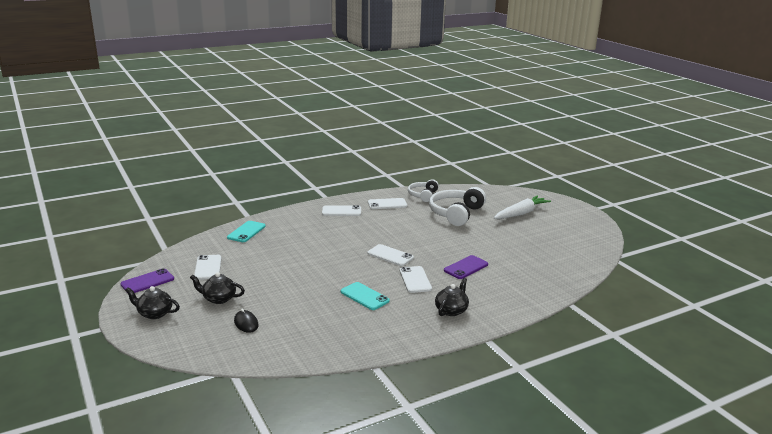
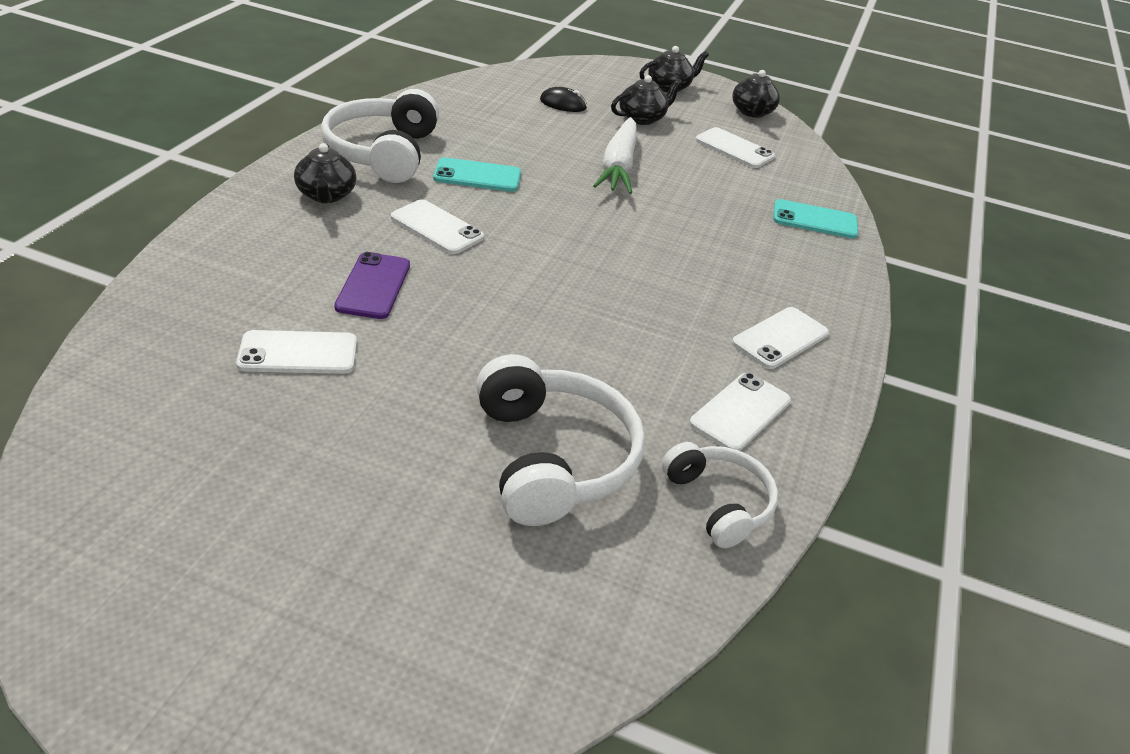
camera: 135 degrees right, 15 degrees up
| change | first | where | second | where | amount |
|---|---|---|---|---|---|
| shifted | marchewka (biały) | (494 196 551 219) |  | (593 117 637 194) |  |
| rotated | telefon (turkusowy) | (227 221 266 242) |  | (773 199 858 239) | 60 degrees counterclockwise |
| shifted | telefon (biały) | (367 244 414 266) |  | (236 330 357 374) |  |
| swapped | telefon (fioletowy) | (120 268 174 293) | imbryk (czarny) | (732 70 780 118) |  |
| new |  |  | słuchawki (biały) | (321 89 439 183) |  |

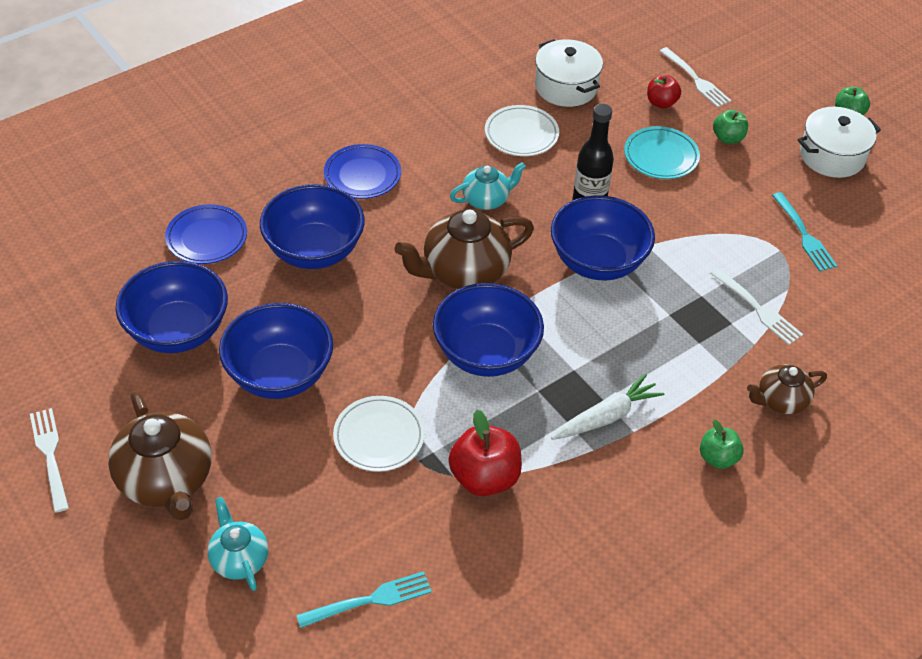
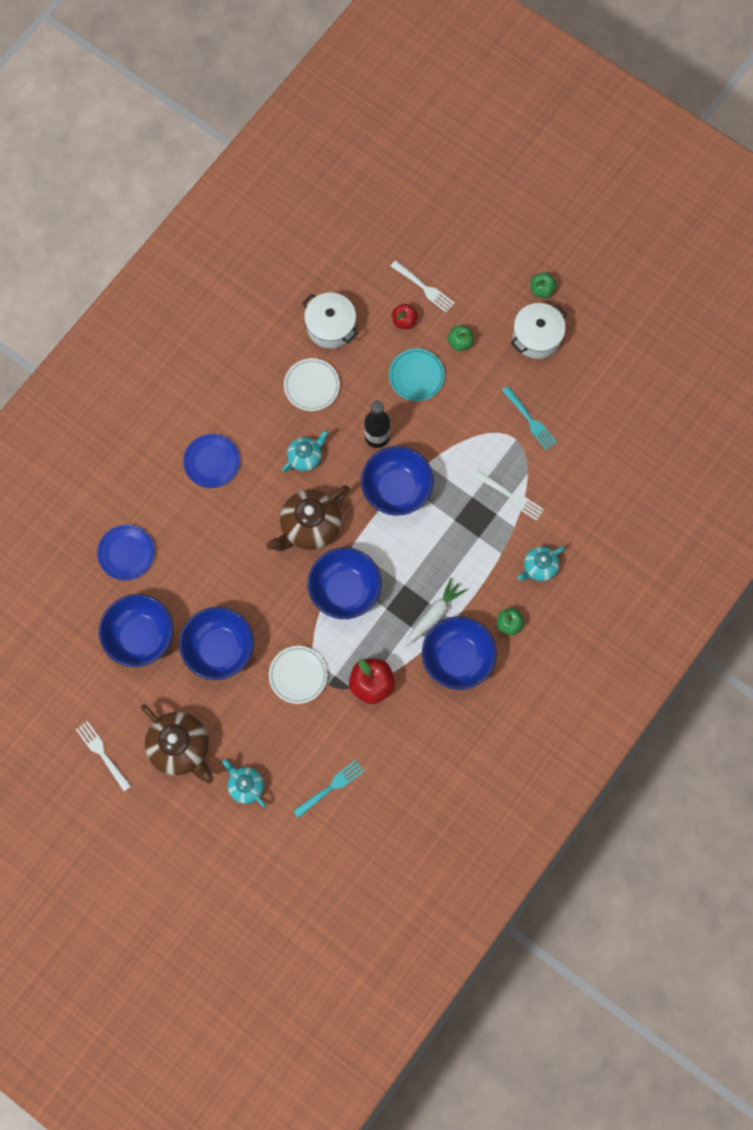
camera: 15 degrees left, 25 degrees up
| change | first | where | second | where | amount |
|---|---|---|---|---|---|
| shifted | miska (niebieski) | (260 184 365 269) |  | (422 616 496 690) |  |
| repainted | imbryk (brązowy) | (747 364 827 414) | imbryk (turkusowy) | (517 546 565 581) |  |

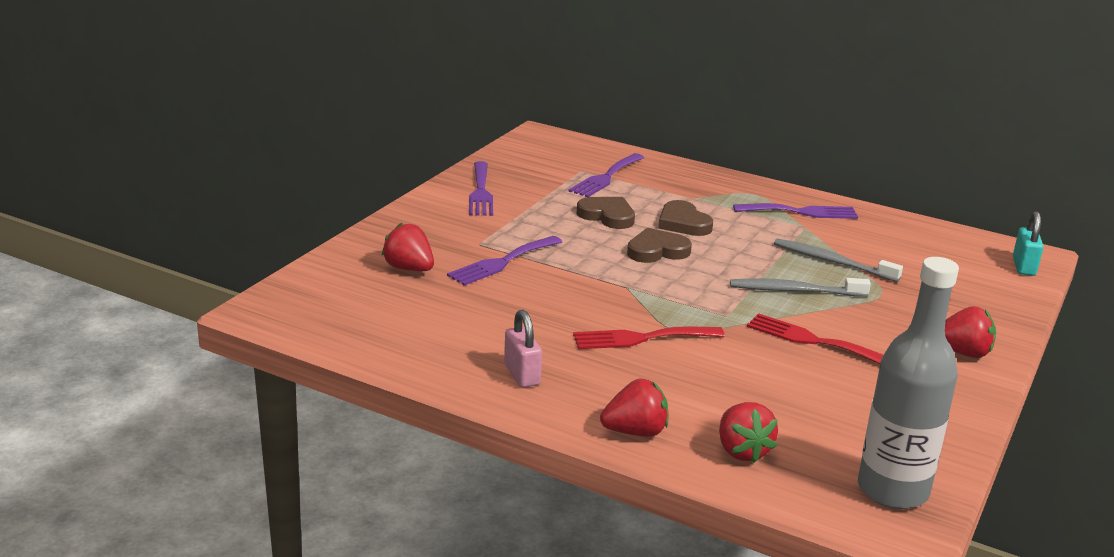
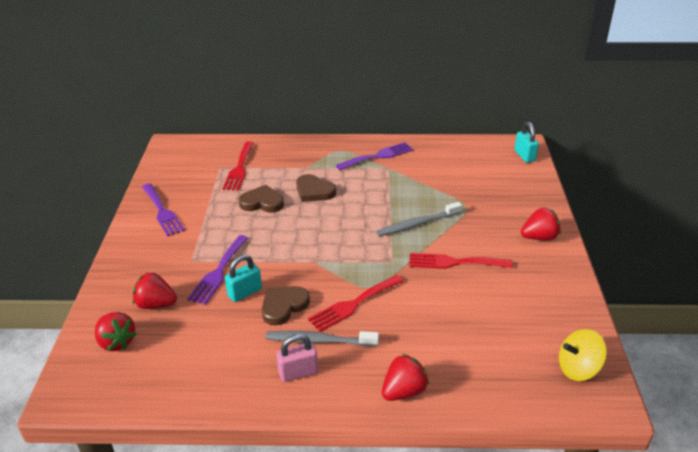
camera: 25 degrees left, 10 degrees up
| change | first | where | second | where | amount |
|---|---|---|---|---|---|
| repainted | widelec (fioletowy) | (568 153 644 197) | widelec (czerwony) | (222 141 254 191) |  |
| shifted | serce (brązowy) | (627 228 692 263) |  | (262 286 310 326) |  |
| shifted | szczoteczka do zębów (szary) | (774 238 903 282) |  | (266 331 379 346) |  |
| swapped | butelka (szary) | (858 257 959 509) | bączek (żółty) | (559 329 607 381) |  |
| rotated | kłódka (różowy) | (504 310 542 387) |  | (276 334 318 382) | 60 degrees counterclockwise |
| shifted | truskawka (czerwony) | (719 402 778 463) |  | (95 312 137 351) |  |
| new |  |  | kłódka (turkusowy) | (225 255 262 302) |  |

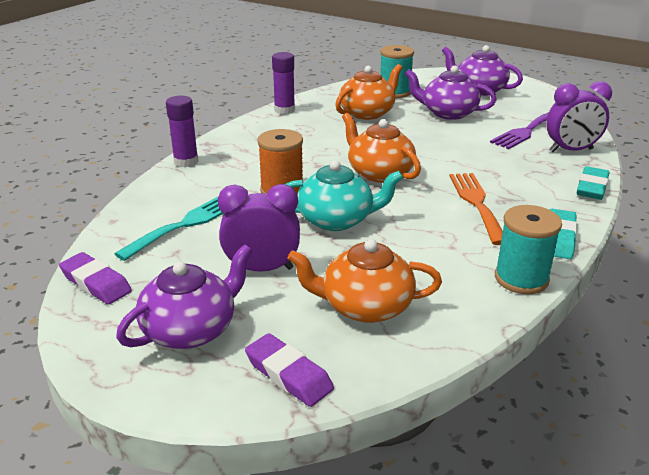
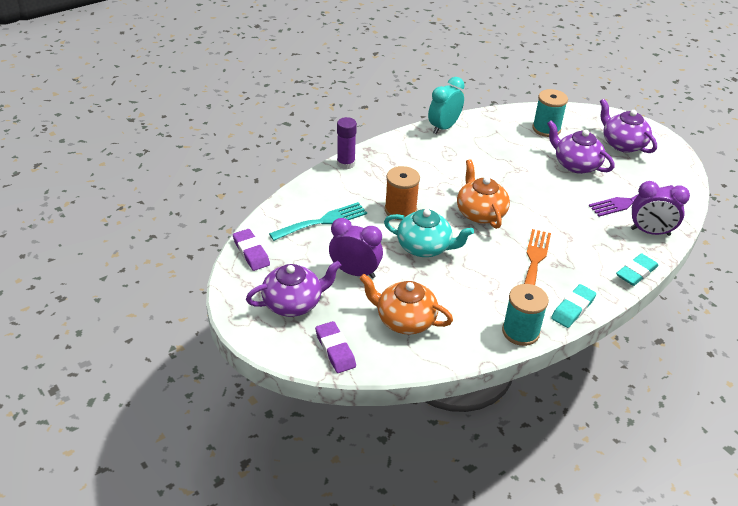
camera: 20 degrees right, 10 degrees up
| change | first | where | second | where | amount |
|---|---|---|---|---|---|
| swapped | klej w sztyfcie (fioletowy) | (272 52 295 114) | budzik (turkusowy) | (428 77 465 134) |  |
| gone | imbryk (pomarańczowy) | (335 64 402 120) |  |  |  |

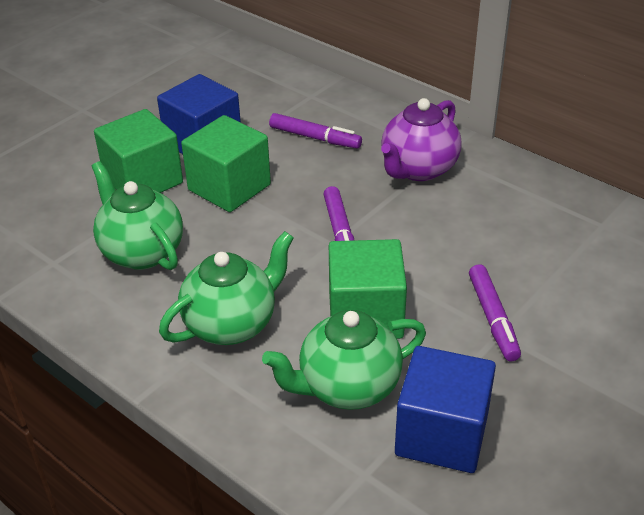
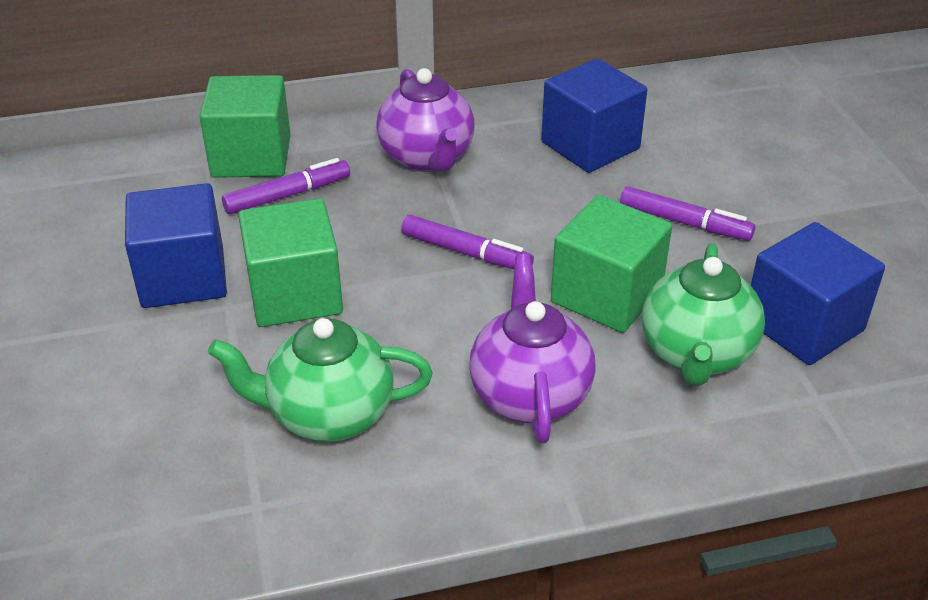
camera: 55 degrees left, 0 degrees up
| change | first | where | second | where | amount |
|---|---|---|---|---|---|
| shifted | sześcian (zielony) | (94 109 183 193) |  | (200 75 291 178) |  |
| repainted | imbryk (zielony) | (159 231 294 345) | imbryk (fioletowy) | (469 254 596 443) |  |
| new |  |  | sześcian (niebieski) | (541 59 647 173) |  |

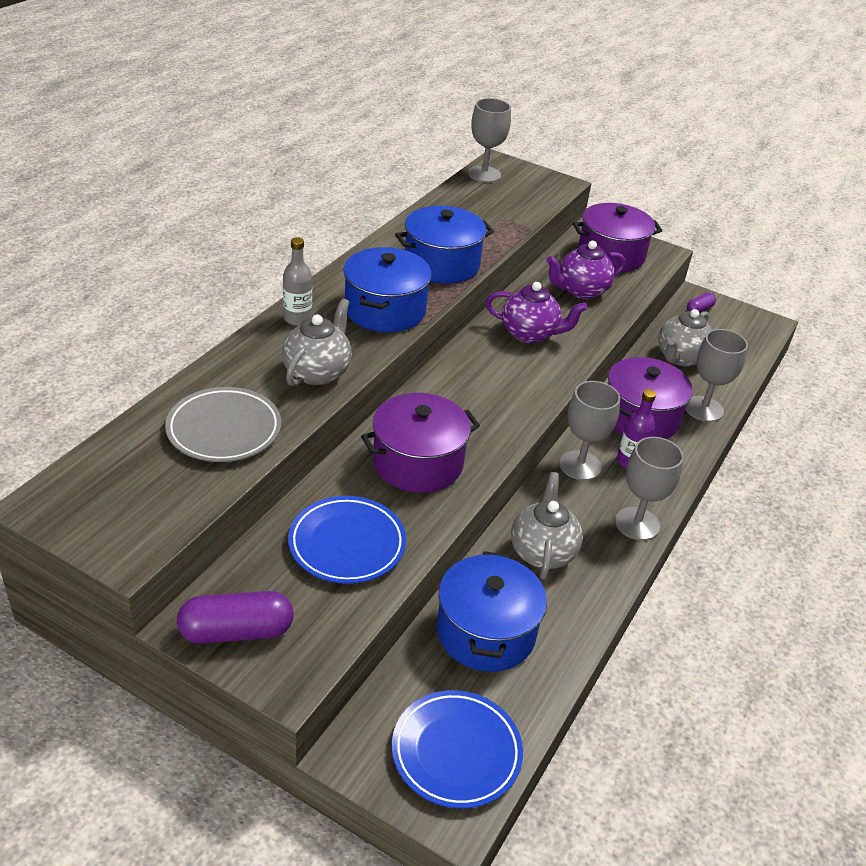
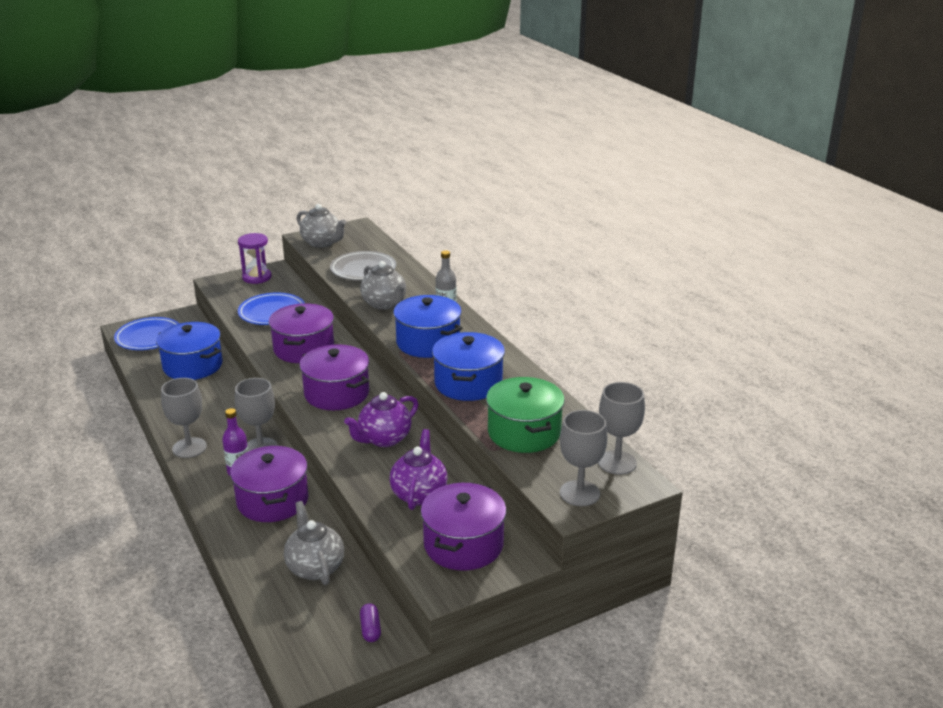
camera: 125 degrees right, 10 degrees down
| change | first | where | second | where | amount |
|---|---|---|---|---|---|
| shifted | kielich (szary) | (686 329 748 422) |  | (560 410 607 506) |  |
| shifted | imbryk (szary) | (511 472 583 580) |  | (297 204 346 248) |  |
| swapped | kapsułka (fioletowy) | (177 591 294 644) | klepsydra (fioletowy) | (238 233 271 284) |  |
| new |  |  | garnek (fioletowy) | (300 344 369 410) |  |
| new |  |  | garnek (zielony) | (486 377 565 453) |  |

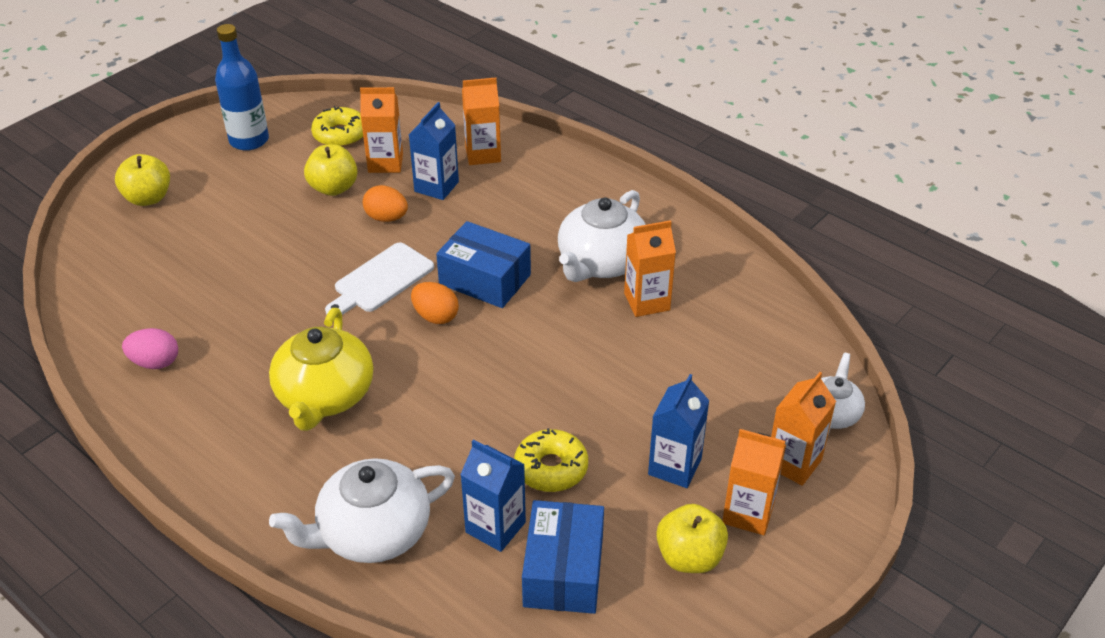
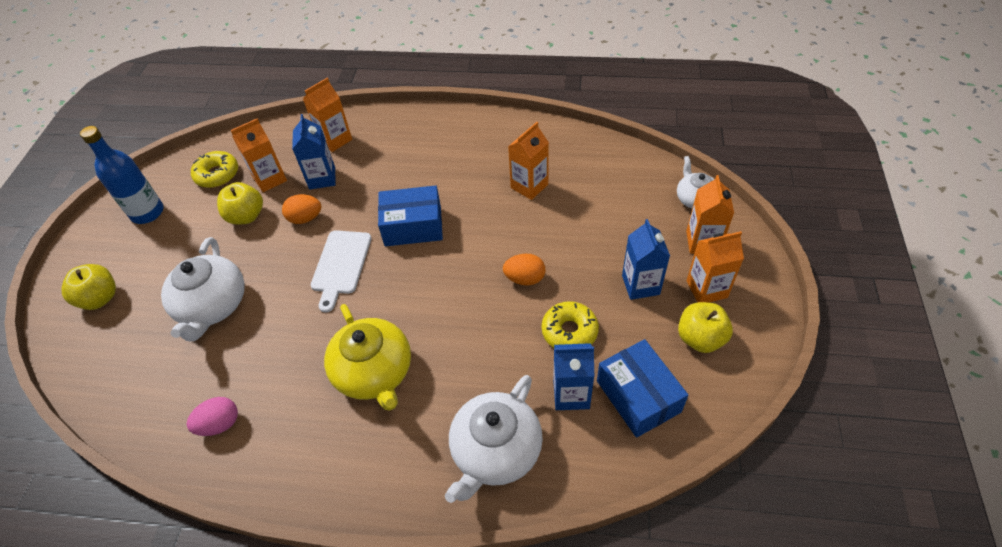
camera: 30 degrees left, 10 degrees up
| change | first | where | second | where | amount |
|---|---|---|---|---|---|
| shifted | imbryk (biały) | (558 190 646 282) |  | (161 237 245 341) |  |
| shifted | jajko (pomarańczowy) | (411 282 459 324) |  | (503 254 546 286) |  |

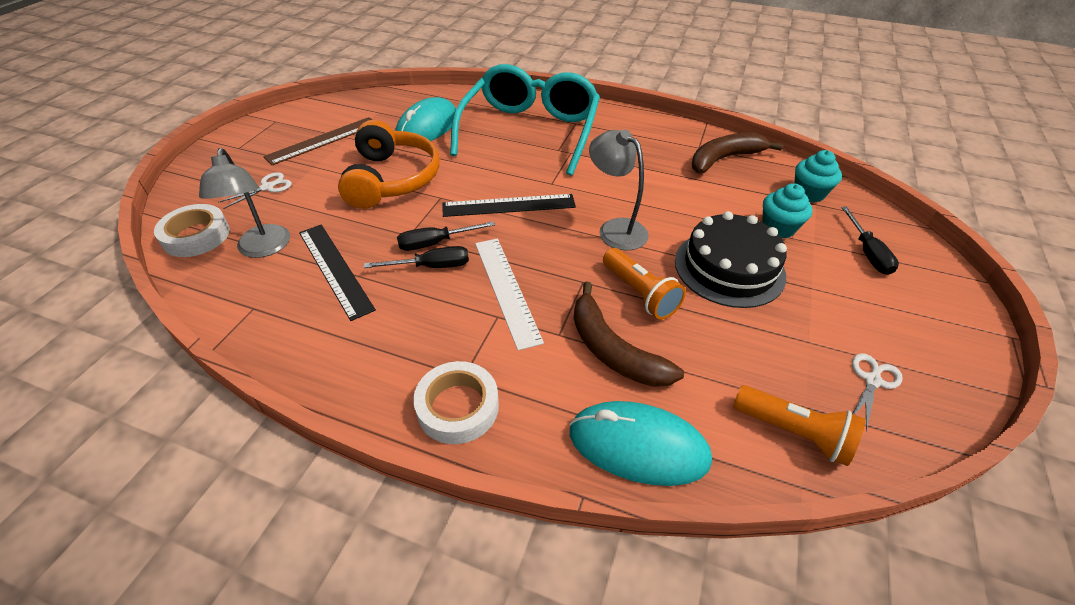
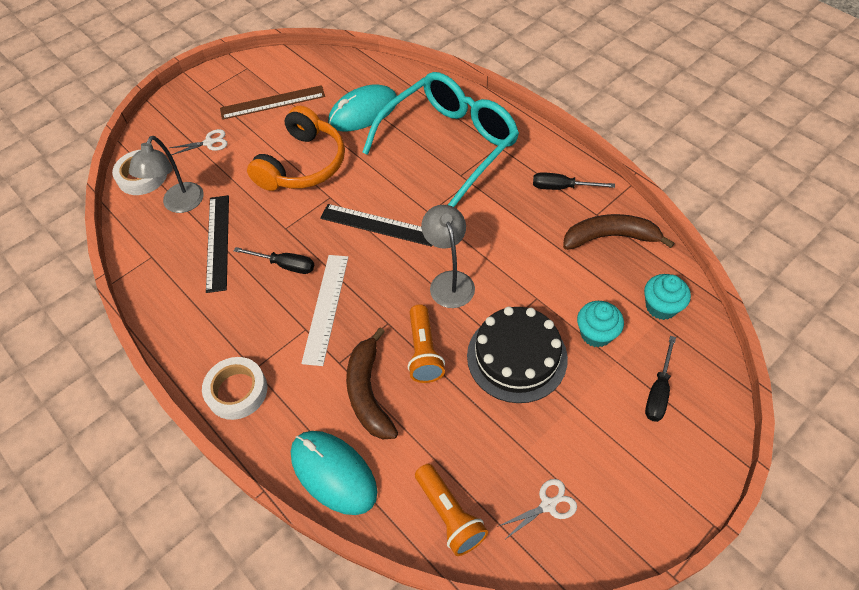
camera: 30 degrees right, 10 degrees up
| change | first | where | second | where | amount |
|---|---|---|---|---|---|
| shifted | śrubokręt (czarny) | (397 221 495 251) |  | (533 172 615 190) |  |

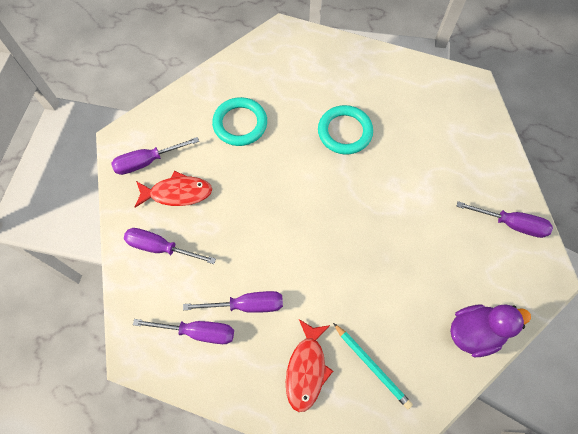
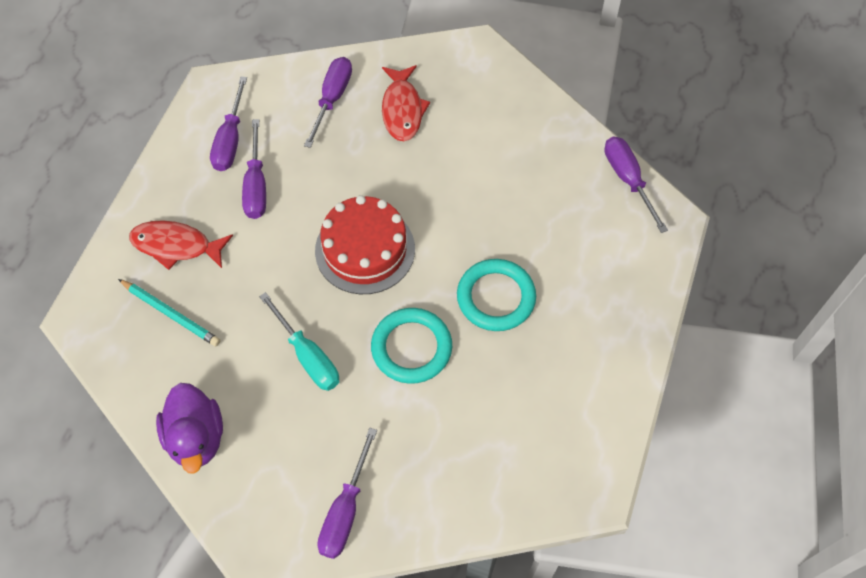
camera: 90 degrees right, 5 degrees down
| change | first | where | second | where | amount |
|---|---|---|---|---|---|
| shifted | pierścień (turkusowy) | (212 97 267 146) |  | (371 308 452 384) |  |
| shifted | śrubokręt (fioletowy) | (111 137 199 175) |  | (605 137 668 233) |  |
| rotated | ołówek (turkusowy) | (333 323 413 409) |  | (118 279 220 346) | 105 degrees counterclockwise |
| new |  |  | tort (czerwony) | (315 195 415 294) |  |
| new |  |  | śrubokręt (turkusowy) | (259 292 339 391) |  |

